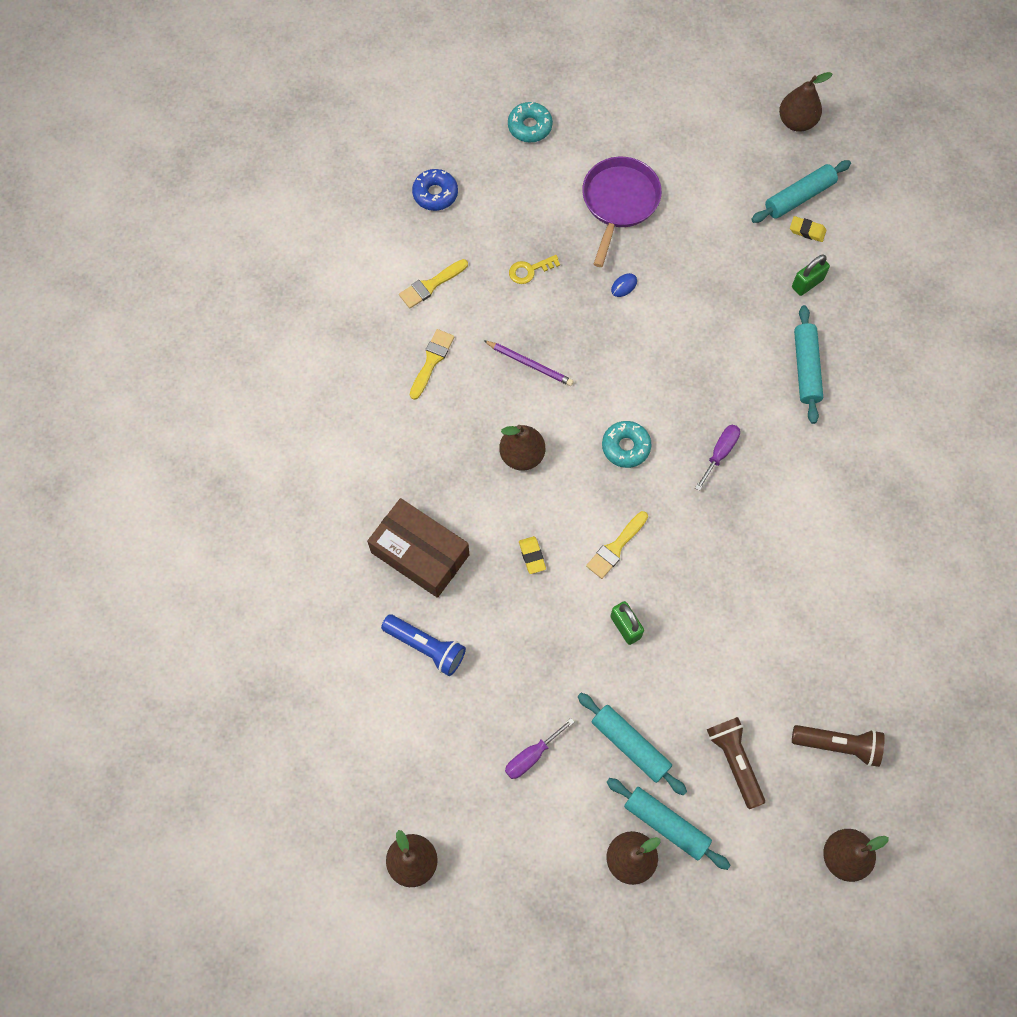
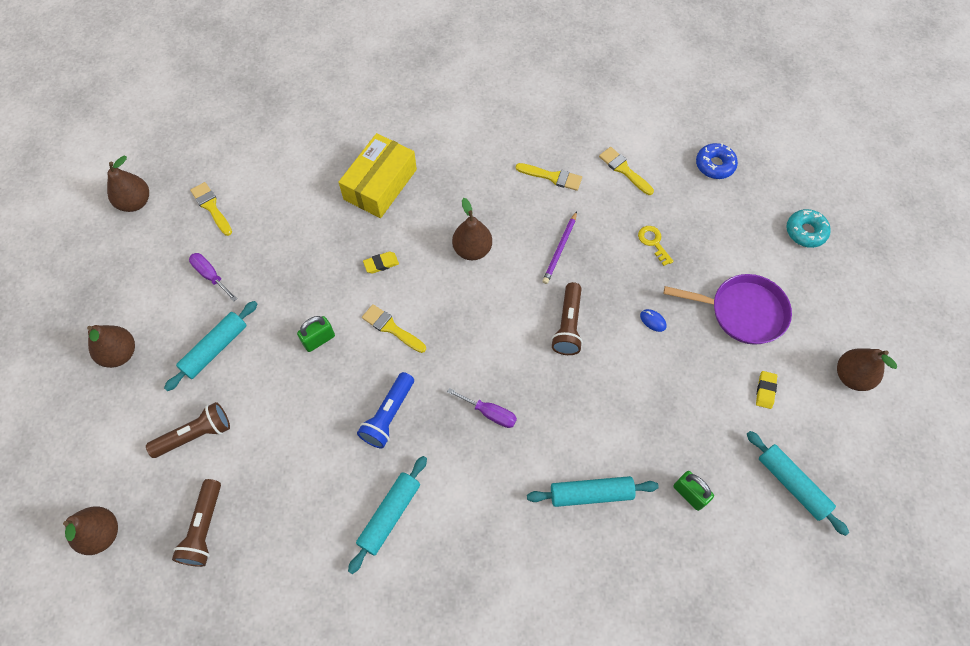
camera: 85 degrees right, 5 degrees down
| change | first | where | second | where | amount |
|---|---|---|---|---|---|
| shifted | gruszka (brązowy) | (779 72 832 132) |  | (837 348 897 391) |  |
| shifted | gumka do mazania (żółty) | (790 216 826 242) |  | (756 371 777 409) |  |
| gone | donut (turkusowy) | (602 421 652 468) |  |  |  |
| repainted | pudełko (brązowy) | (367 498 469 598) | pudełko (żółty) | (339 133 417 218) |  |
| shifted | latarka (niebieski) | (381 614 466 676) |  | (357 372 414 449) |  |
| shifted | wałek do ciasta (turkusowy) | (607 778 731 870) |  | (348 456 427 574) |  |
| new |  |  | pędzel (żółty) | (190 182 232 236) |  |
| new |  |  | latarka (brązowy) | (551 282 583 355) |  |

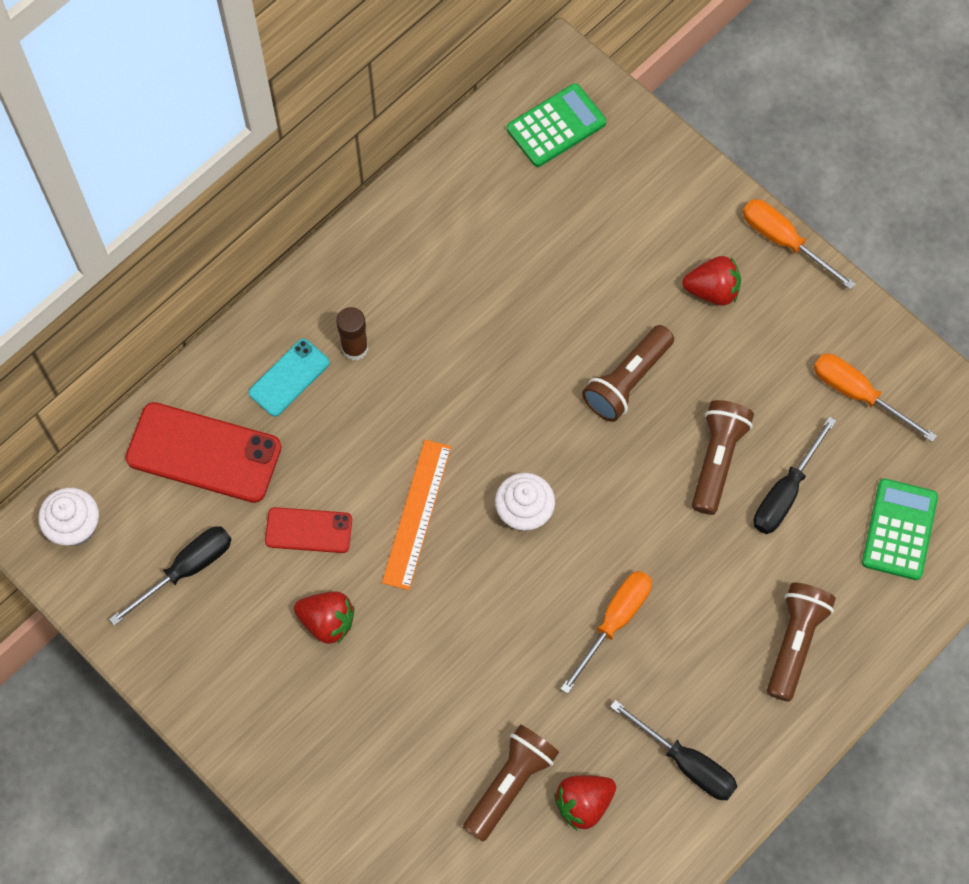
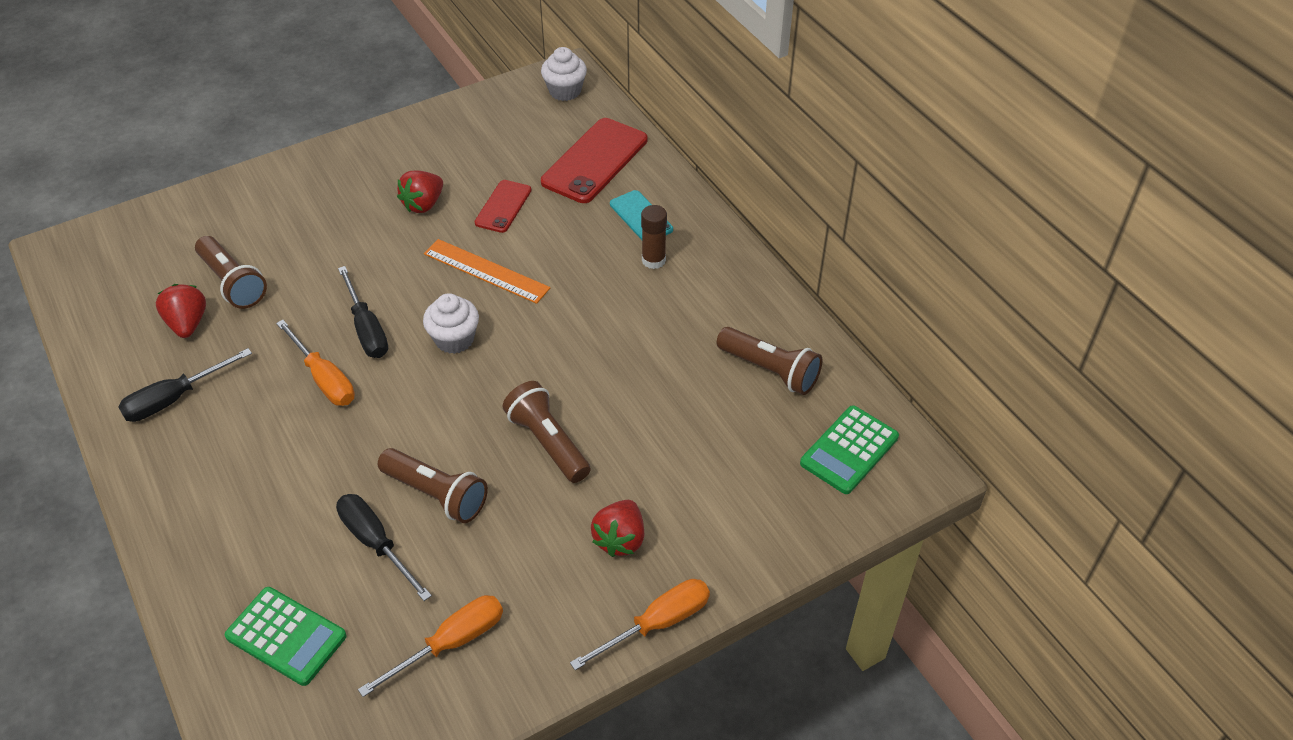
camera: 105 degrees right, 20 degrees down
| change | first | where | second | where | amount |
|---|---|---|---|---|---|
| rotated | kalkulator (zielony) | (507 83 606 167) |  | (800 405 899 494) | 60 degrees clockwise |
| shifted | śrubokręt (czarny) | (109 526 232 626) |  | (338 266 388 358) |  |
| shifted | latarka (brązowy) | (767 583 836 702) |  | (716 327 823 395) |  |

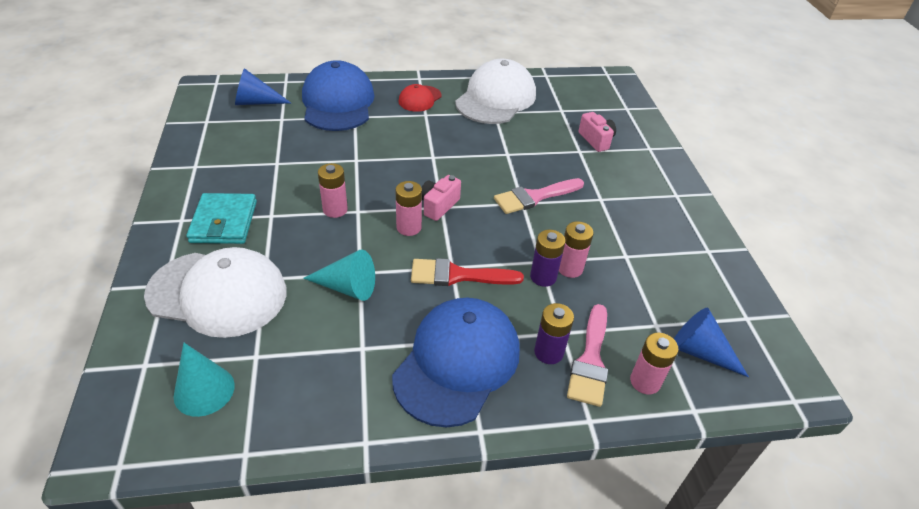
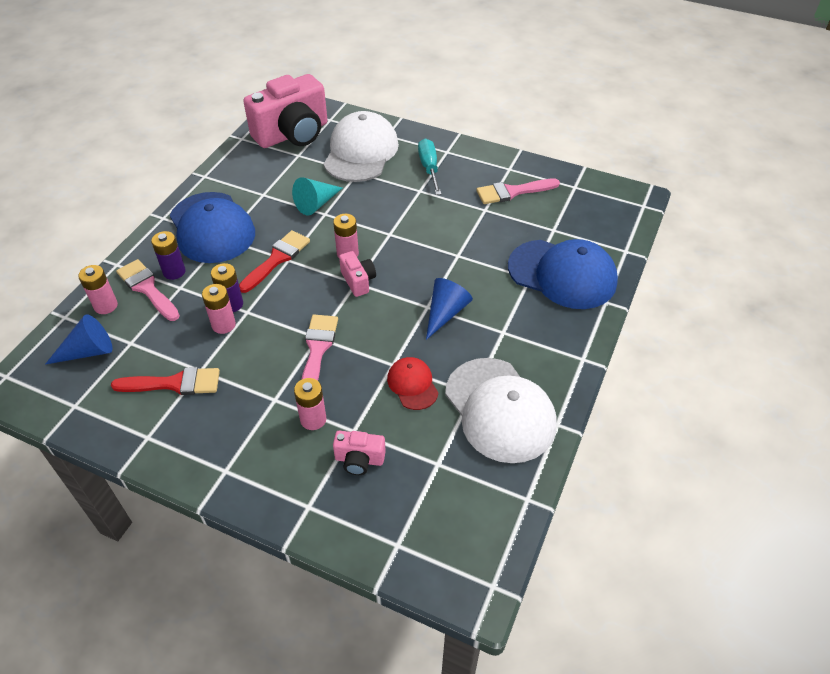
camera: 125 degrees right, 5 degrees up
| change | first | where | second | where | amount |
|---|---|---|---|---|---|
| shifted | stożek (niebieski) | (235 68 291 105) |  | (426 278 473 340) |  |
| shifted | czapka (czerwony) | (399 84 441 112) |  | (387 357 439 410) |  |
| shifted | bateria (różowy) | (318 163 348 218) |  | (294 378 326 430) |  |
| swapped | portfel (turkusowy) | (186 193 257 244) | śrubokręt (turkusowy) | (418 139 441 195) |  |
| rotated | czapka (biały) | (144 247 286 338) |  | (324 111 399 182) | 150 degrees clockwise |
| swapped | stożek (turkusowy) | (174 343 235 417) | aparat fotograficzny (różowy) | (243 74 327 148) |  |
| new |  |  | pędzel (różowy) | (476 178 560 204) |  |
| new |  |  | pędzel (czerwony) | (111 367 220 395) |  |

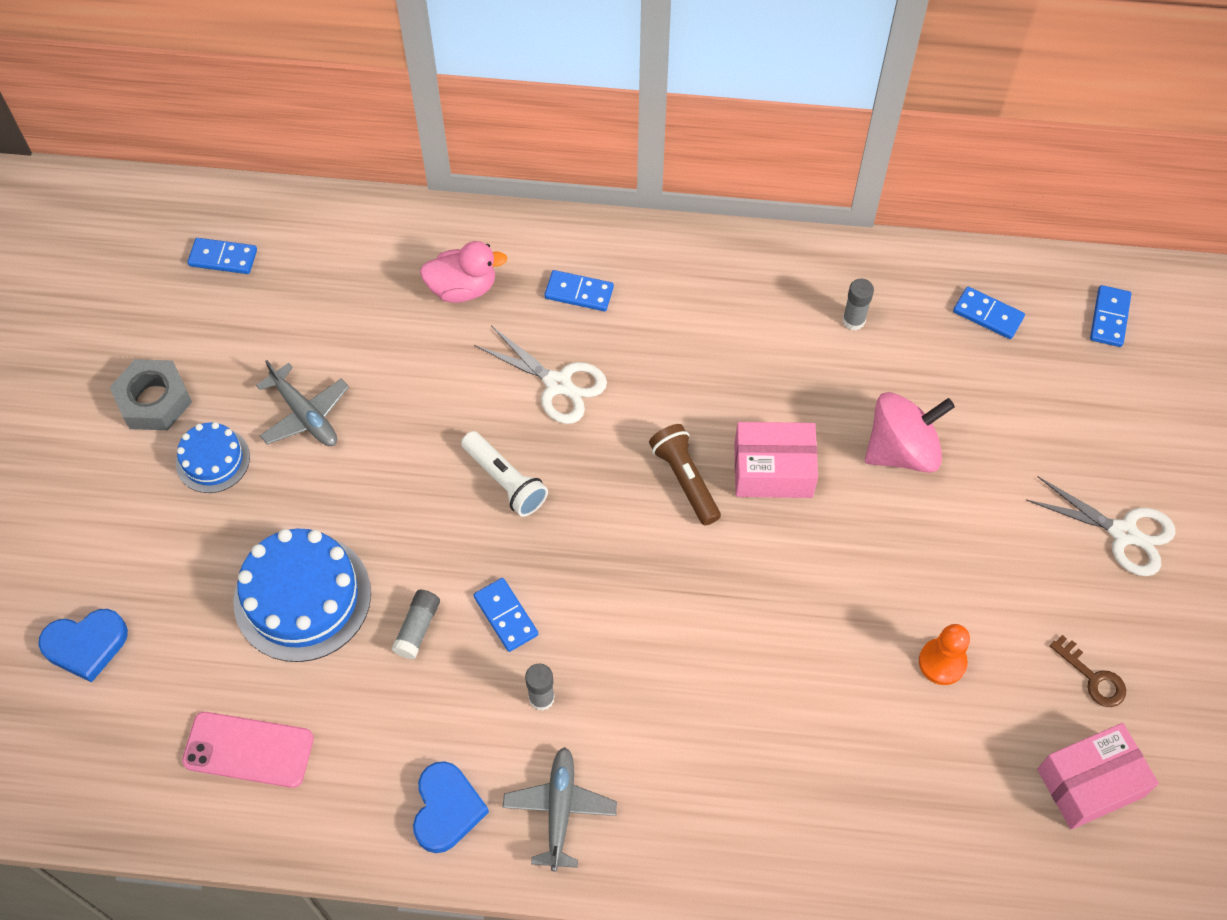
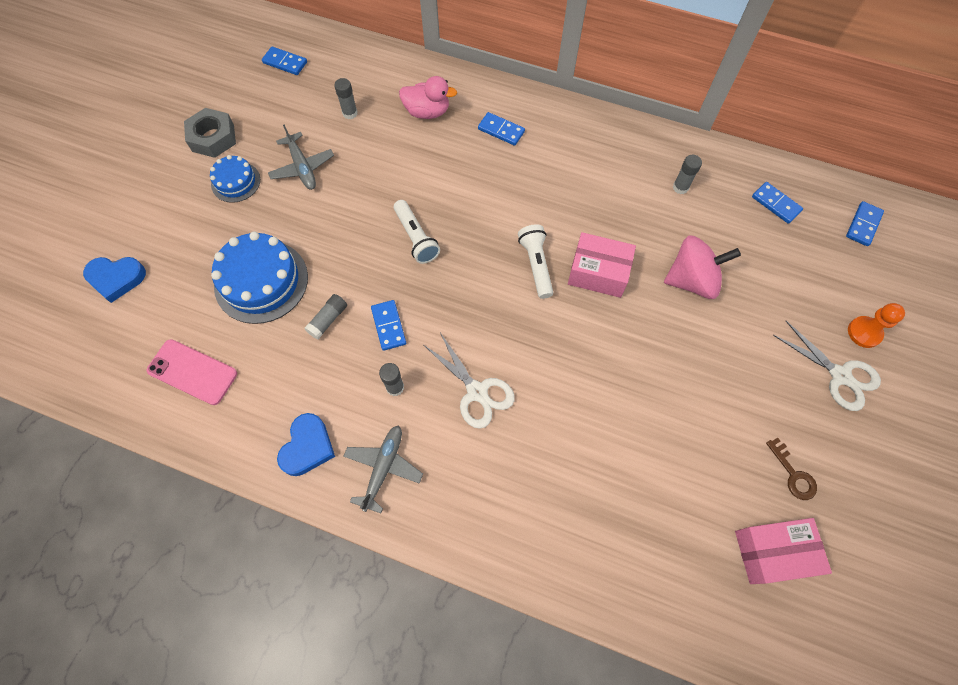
camera: 15 degrees right, 5 degrees up
| change | first | where | second | where | amount |
|---|---|---|---|---|---|
| shifted | nożyczki (biały) | (474 325 607 424) |  | (424 333 515 429) |  |
| repainted | latarka (brązowy) | (649 424 721 526) | latarka (biały) | (518 224 553 299) |  |
| shifted | pionek (pomarańczowy) | (919 624 970 685) |  | (848 303 905 348) |  |
| new |  |  | klej w sztyfcie (szary) | (334 78 358 119) |  |

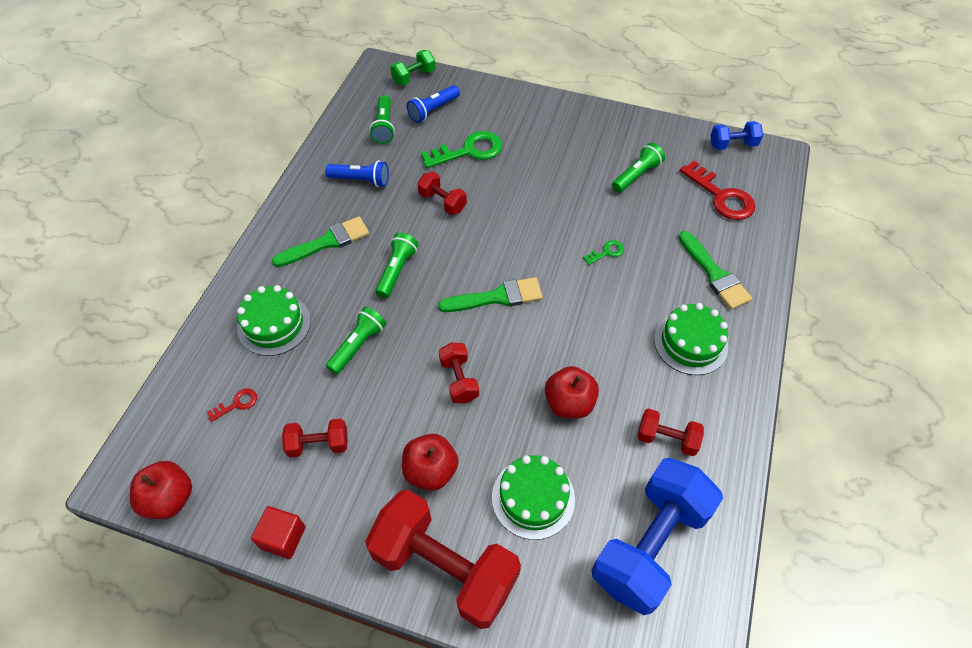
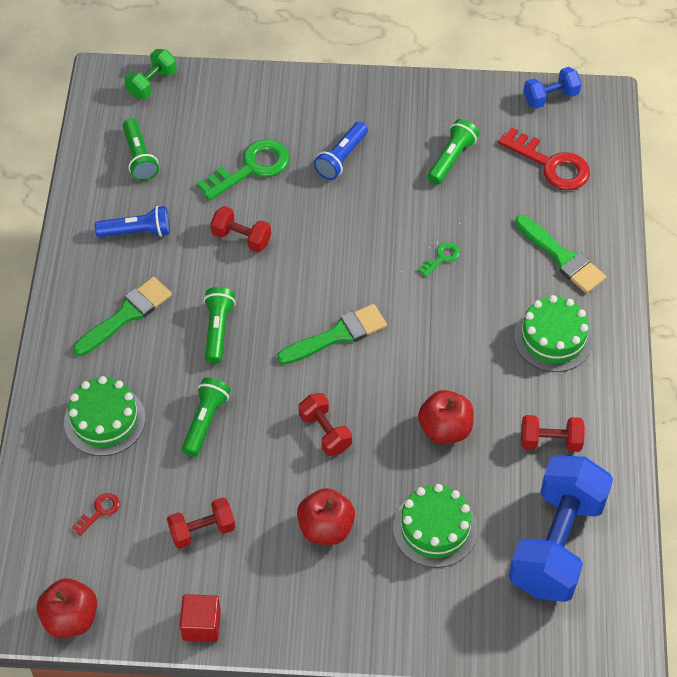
camera: 15 degrees left, 0 degrees up
| change | first | where | second | where | amount |
|---|---|---|---|---|---|
| shifted | latarka (niebieski) | (407 85 460 123) |  | (314 122 368 180) |  |
| gone | hantel (czerwony) | (365 489 521 629) |  |  |  |

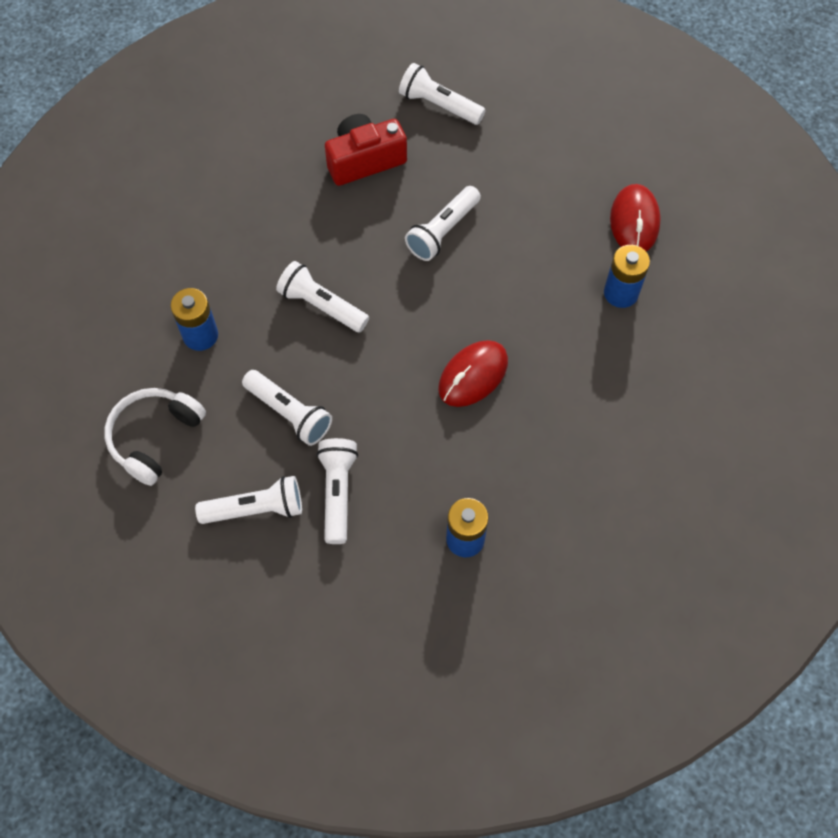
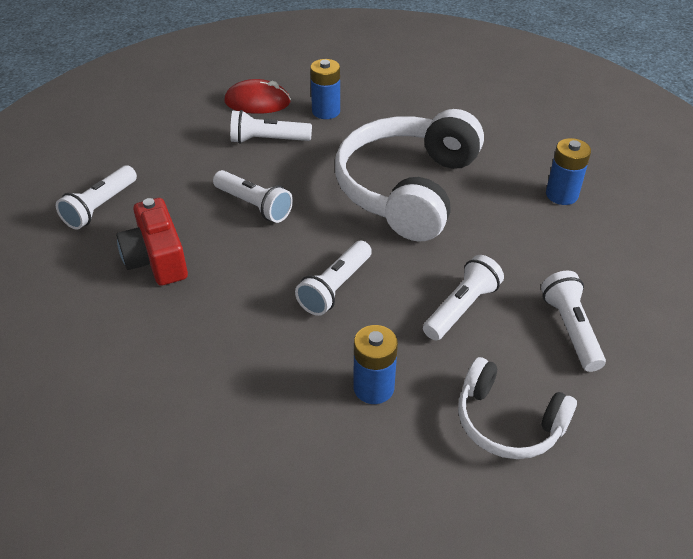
camera: 90 degrees left, 20 degrees down
| change | first | where | second | where | amount |
|---|---|---|---|---|---|
| swapped | myszka (czerwony) | (438 340 508 407) | słuchawki (biały) | (335 109 484 242) |  |
| shifted | latarka (biały) | (317 438 358 544) |  | (230 110 312 144) |  |

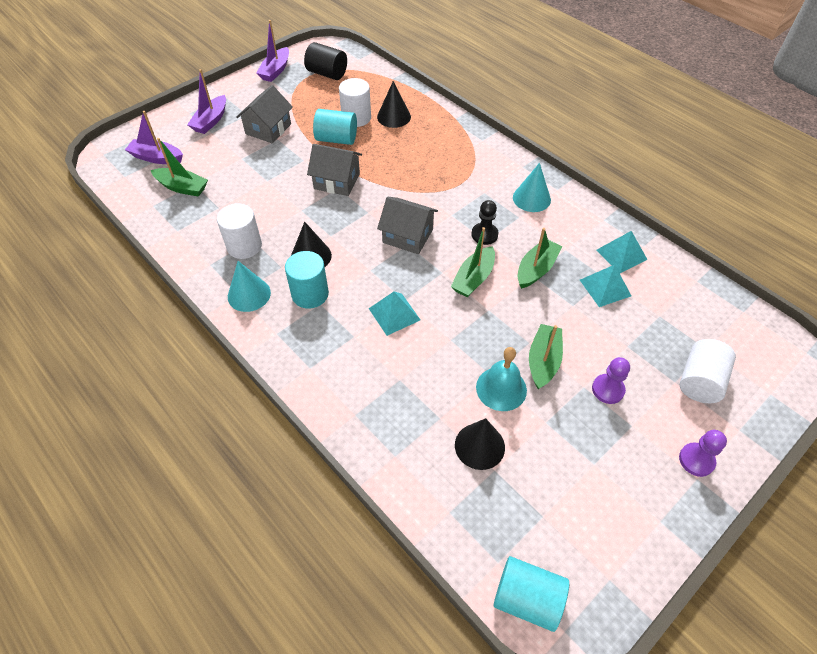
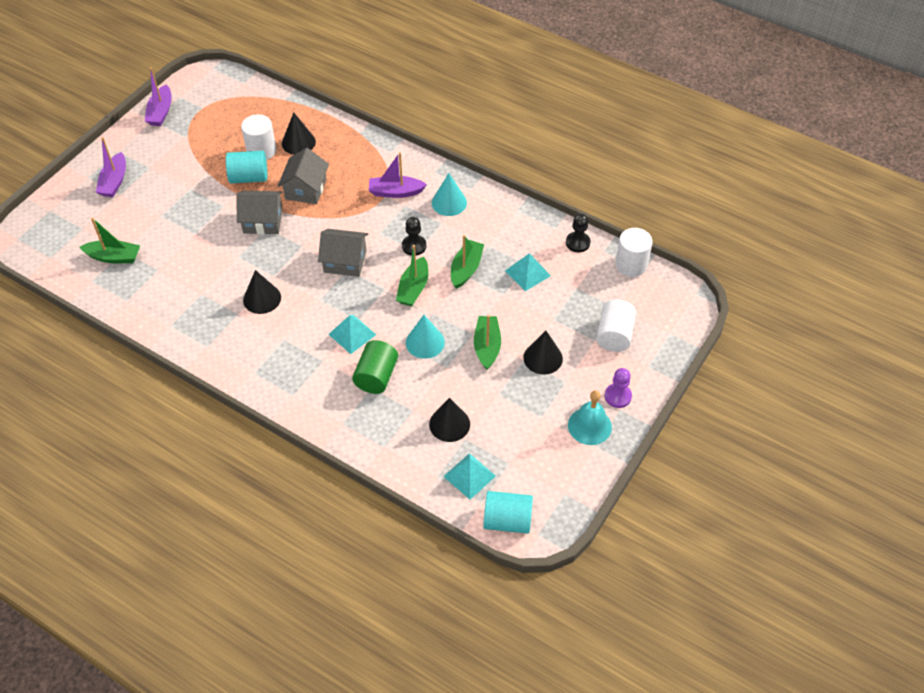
camera: 15 degrees left, 0 degrees up
| change | first | where | second | where | amount |
|---|---|---|---|---|---|
| gone | walec (czarny) | (304 42 347 80) |  |  |  |
| shifted | domek (szary) | (236 85 293 143) |  | (278 148 329 204) |  |
| shifted | łódka (fioletowy) | (125 111 183 164) |  | (369 152 427 198) |  |
| shifted | walec (biały) | (217 203 262 259) |  | (615 228 653 277) |  |
| shifted | piramida (turkusowy) | (596 231 648 273) |  | (443 453 496 499) |  |
| gone | walec (turkusowy) | (285 251 329 309) |  |  |  |
| shifted | stożek (turkusowy) | (228 261 271 312) |  | (406 315 445 359) |  |
| shifted | dzwonek (turkusowy) | (476 347 527 411) |  | (568 390 612 445) |  |
| swapped | pionek (fioletowy) | (592 357 630 404) | stożek (czarny) | (523 331 563 375) |  |
| new |  |  | pionek (czarny) | (566 213 591 252) |  |
| new |  |  | walec (zielony) | (352 340 398 394) |  |

